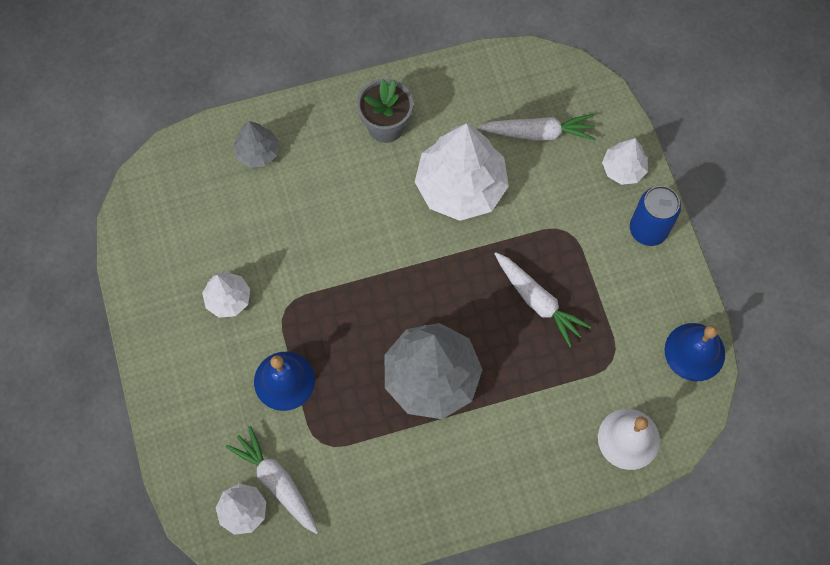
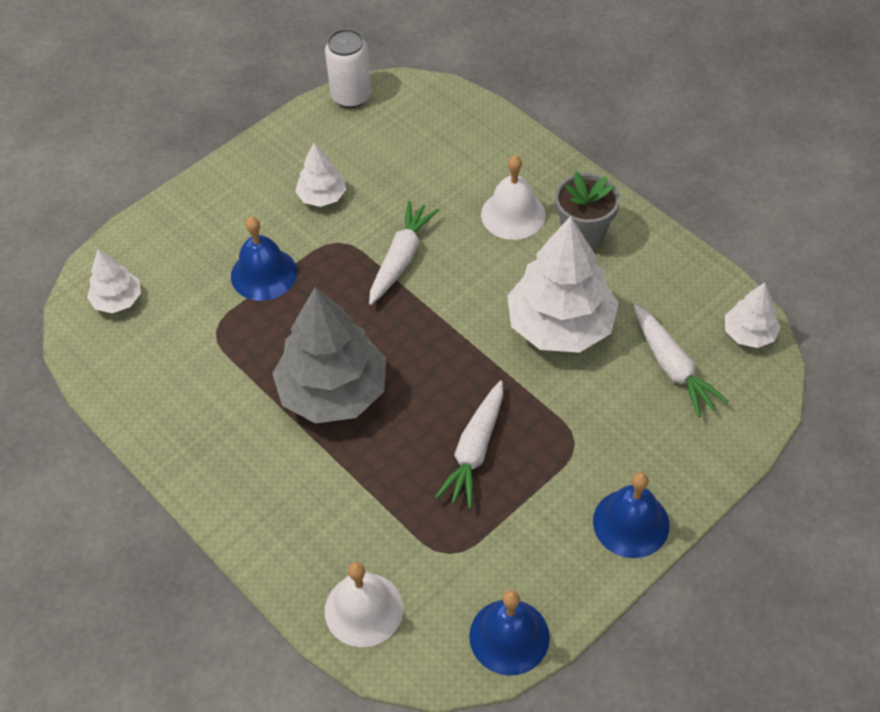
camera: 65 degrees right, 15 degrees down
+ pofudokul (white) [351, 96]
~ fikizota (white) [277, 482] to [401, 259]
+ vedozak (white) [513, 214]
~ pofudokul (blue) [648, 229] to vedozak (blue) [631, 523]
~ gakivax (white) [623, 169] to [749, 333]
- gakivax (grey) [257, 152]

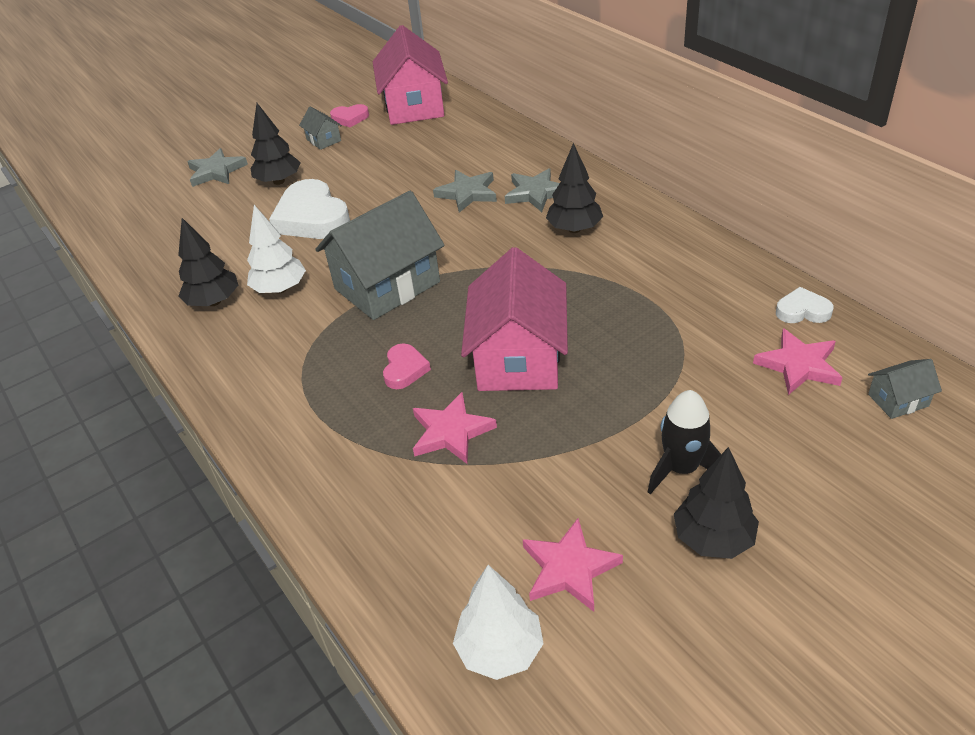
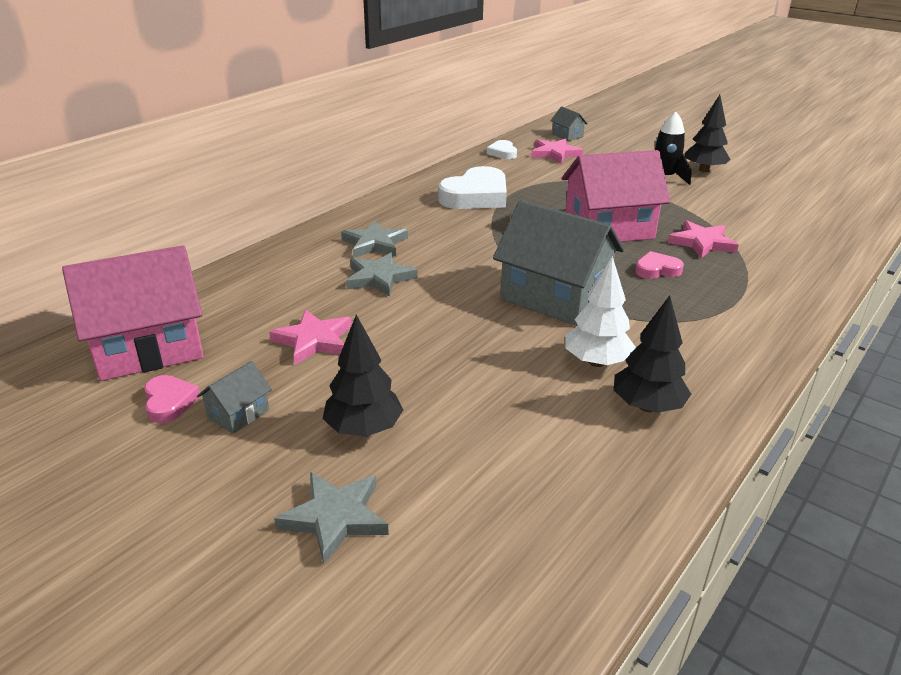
camera: 110 degrees left, 10 degrees down
~ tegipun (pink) [569, 568] to [314, 340]
~ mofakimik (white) [312, 218] to [476, 196]
- gakivax (white) [500, 650]
- gakivax (black) [574, 229]

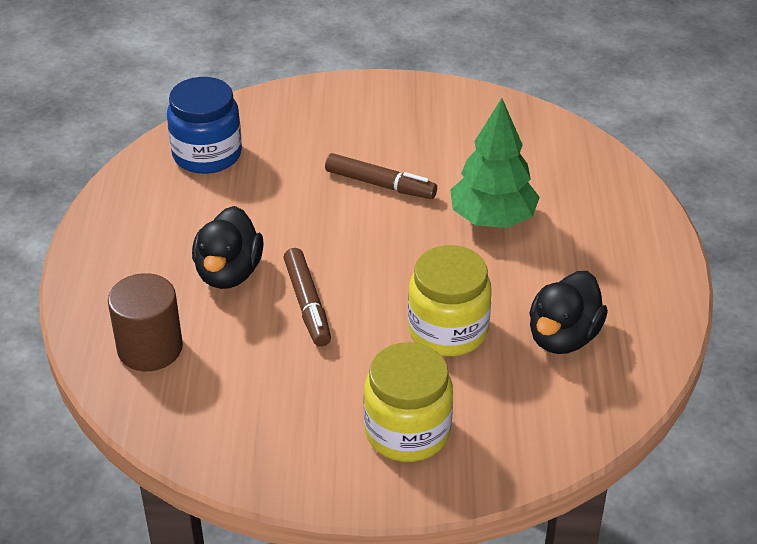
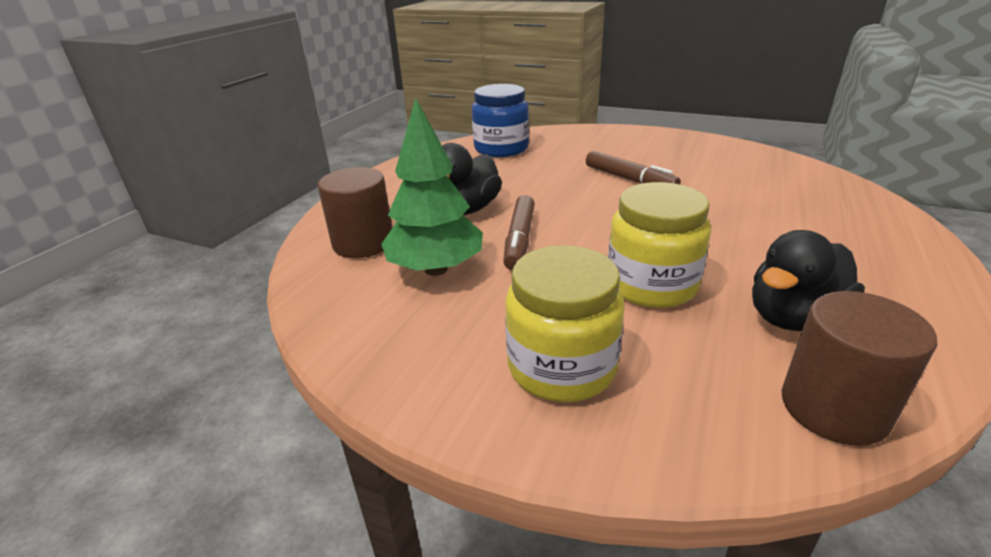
camera: 25 degrees right, 10 degrees down
~ gakivax (green) [492, 219] to [436, 269]
+ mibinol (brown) [834, 408]

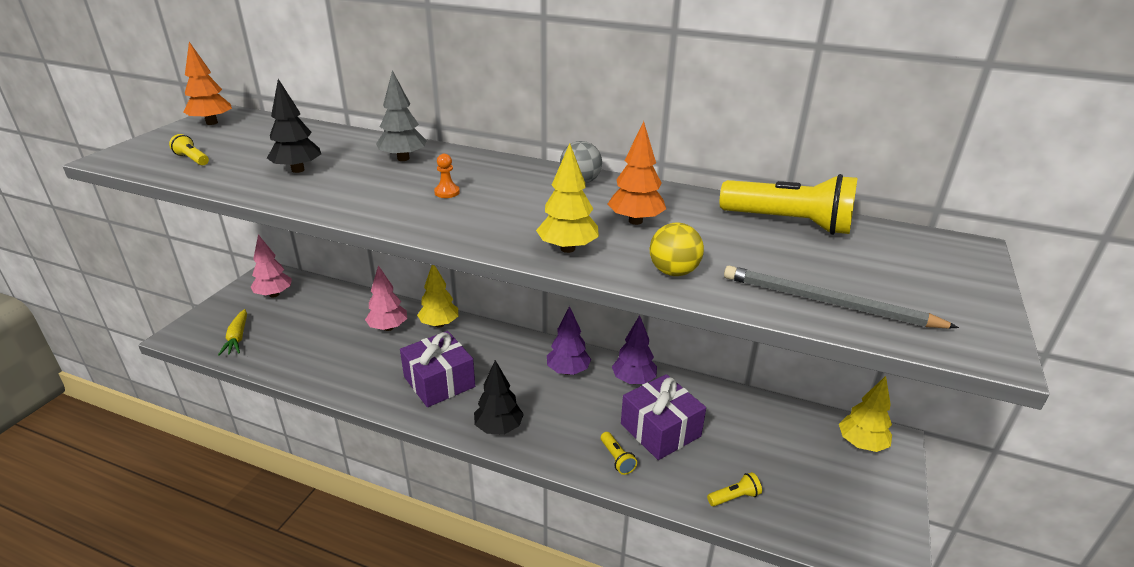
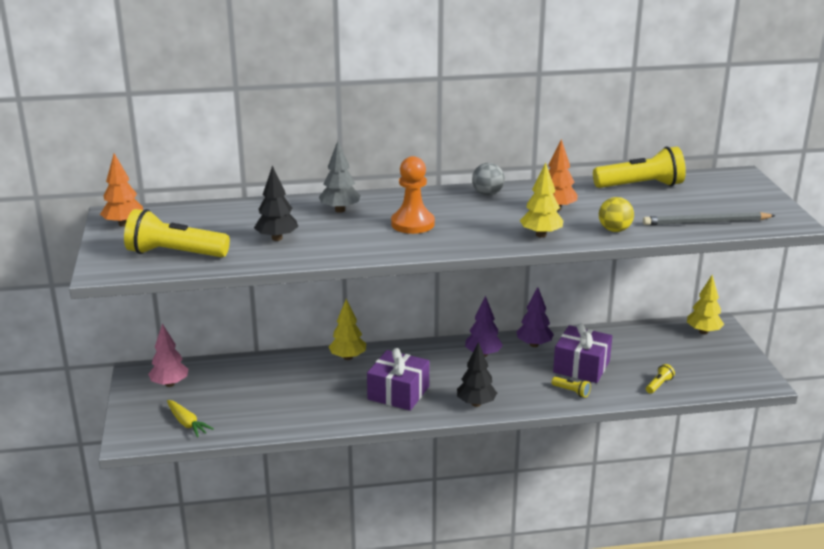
camera: 30 degrees left, 5 degrees down
~ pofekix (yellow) [192, 159] = [174, 254] x2.29
~ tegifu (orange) [447, 192] = [412, 224] x2.21
- gakivax (pink) [388, 328]

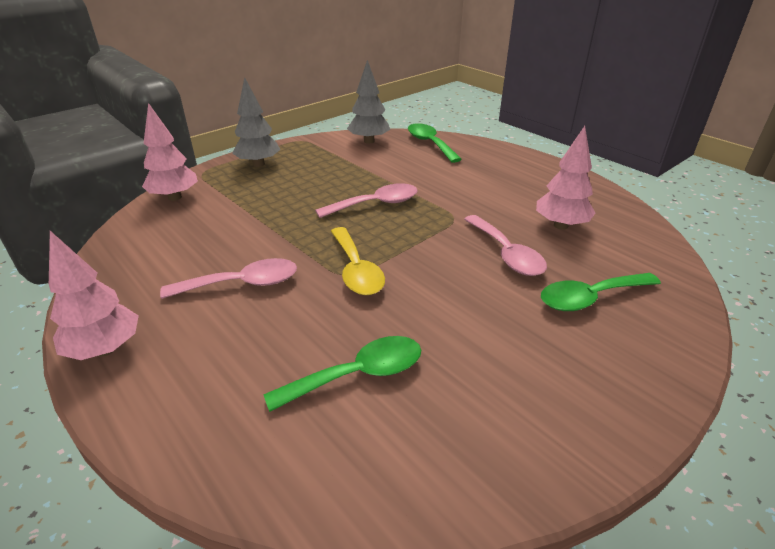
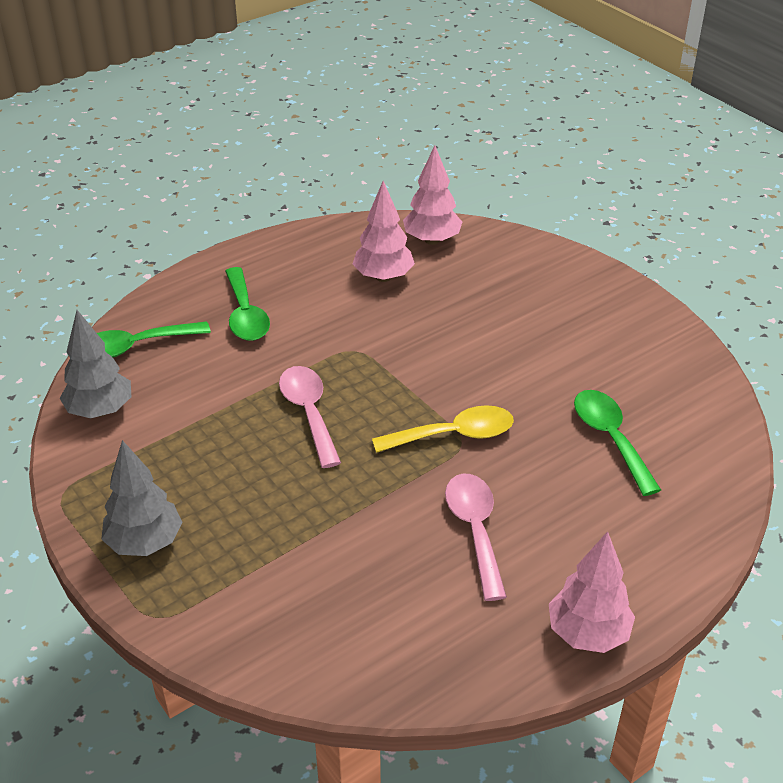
camera: 85 degrees left, 5 degrees up
~ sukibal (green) [590, 298] to [245, 315]
~ gakivax (pink) [175, 197] to [432, 240]
- sukibal (pink) [506, 254]

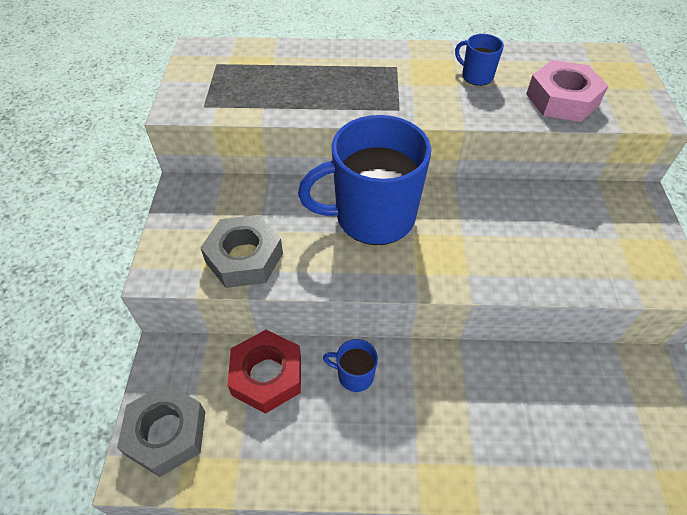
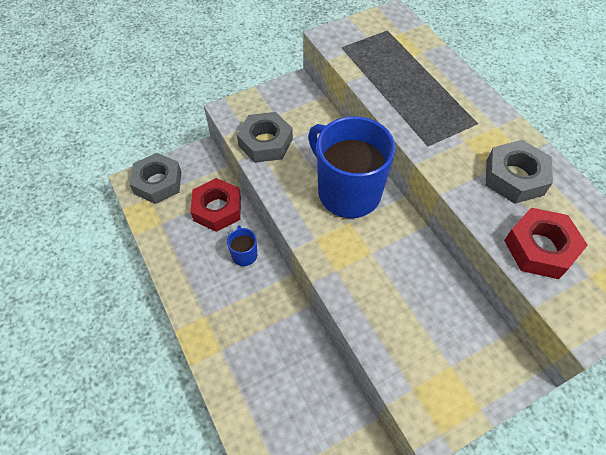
camera: 60 degrees right, 5 degrees up
~ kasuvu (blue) [476, 76] to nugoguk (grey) [514, 177]
~ nugoguk (pink) [562, 99] to nugoguk (red) [540, 248]

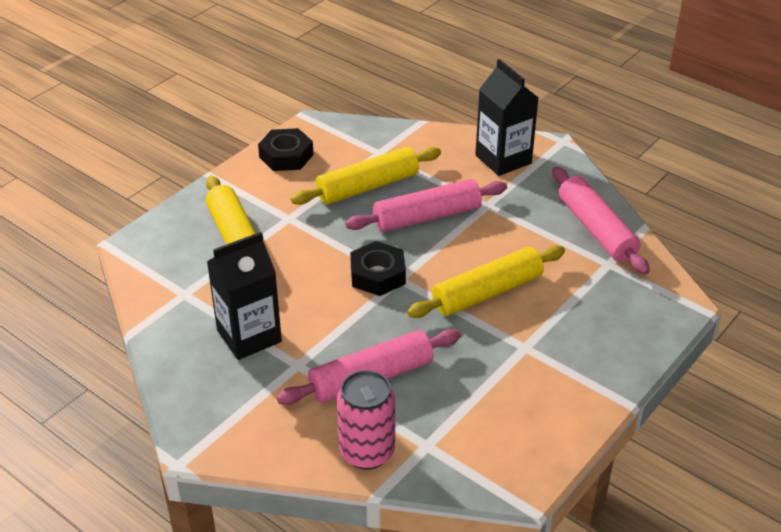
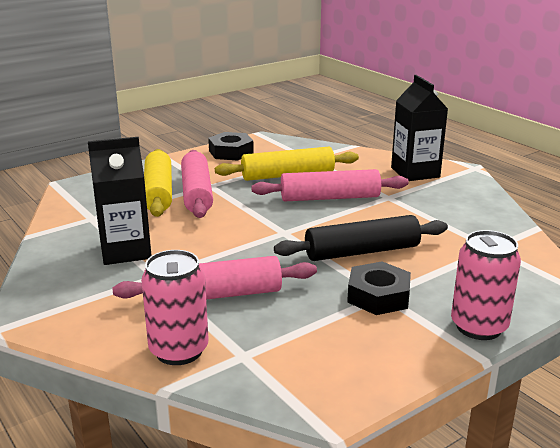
camera: 15 degrees right, 15 degrees down
~ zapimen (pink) [596, 229] to [197, 193]
~ zapimen (yellow) [487, 292] to zapimen (black) [362, 251]
~ nugoguk (black) [377, 275] to [378, 296]
+ pofudokul (pink) [478, 327]

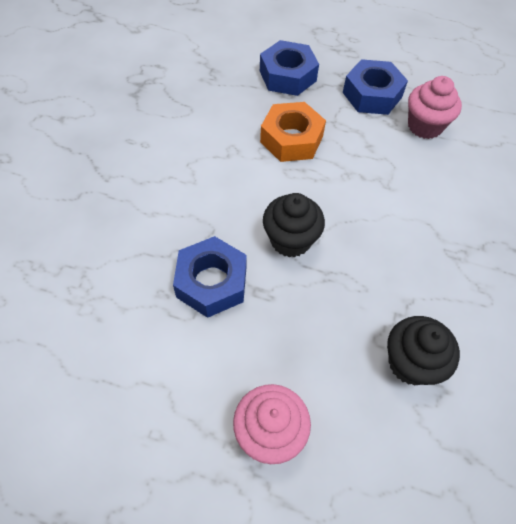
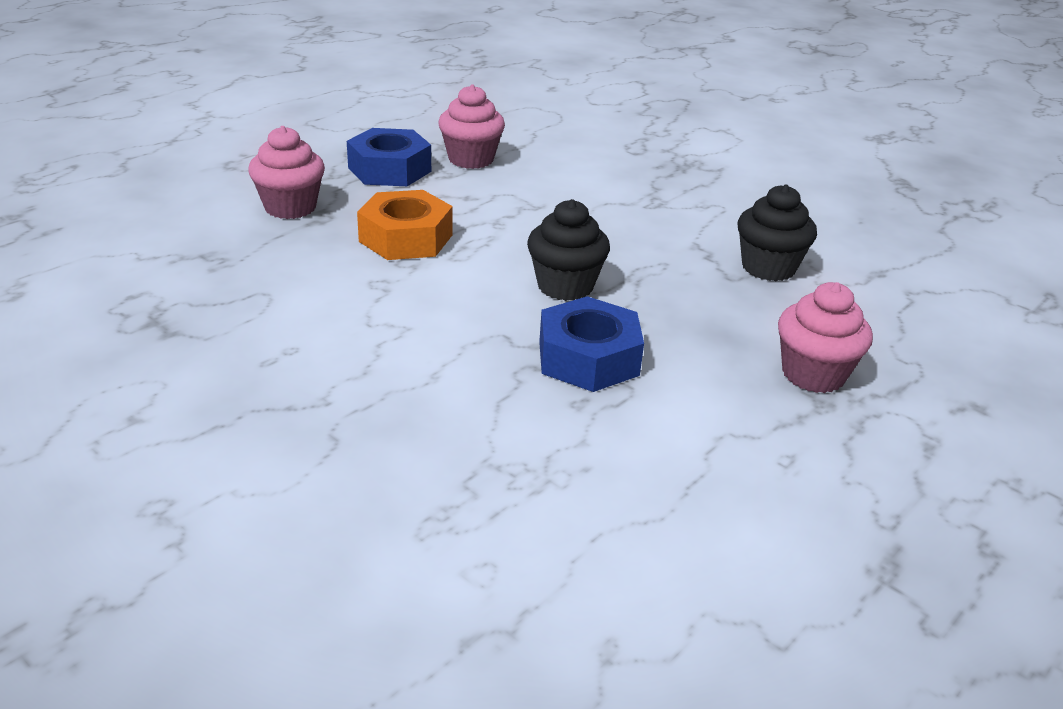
camera: 65 degrees left, 25 degrees down
~ nugoguk (blue) [287, 76] to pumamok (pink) [290, 207]

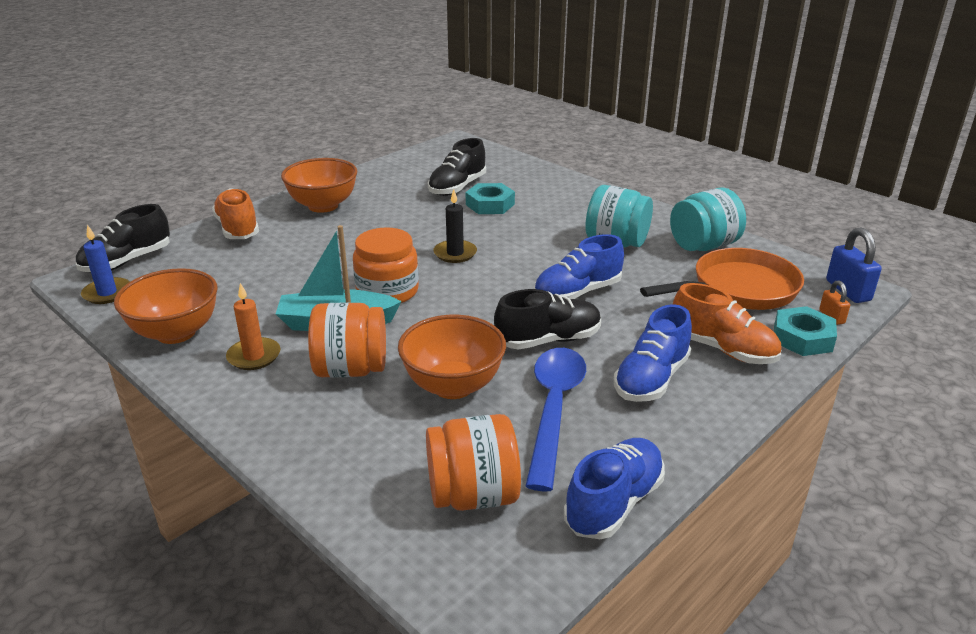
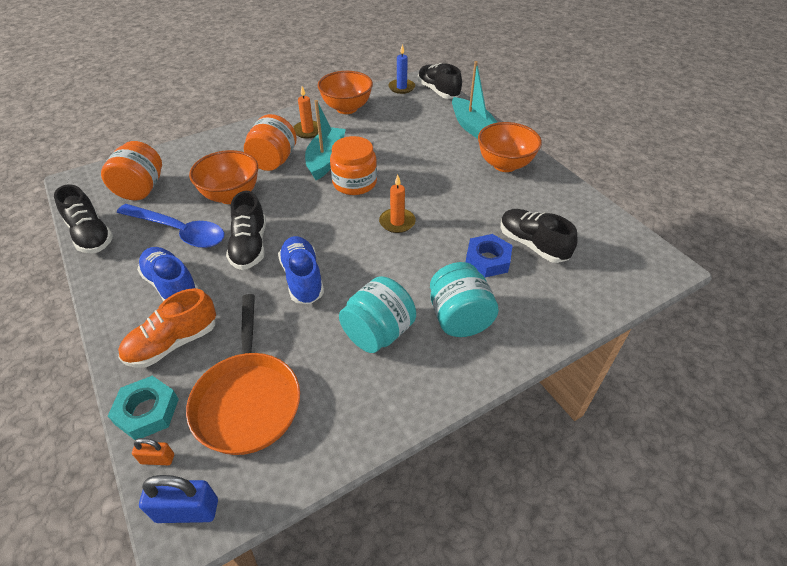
camera: 105 degrees right, 15 degrees up
~ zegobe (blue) [614, 503] to zegobe (black) [91, 235]
~ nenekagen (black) [455, 253] to nenekagen (orange) [397, 222]
~ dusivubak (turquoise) [703, 246] to [459, 318]
~ zegobe (orange) [238, 229] to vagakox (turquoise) [473, 127]
~ nugoguk (turquoise) [490, 204] to nugoguk (blue) [487, 260]

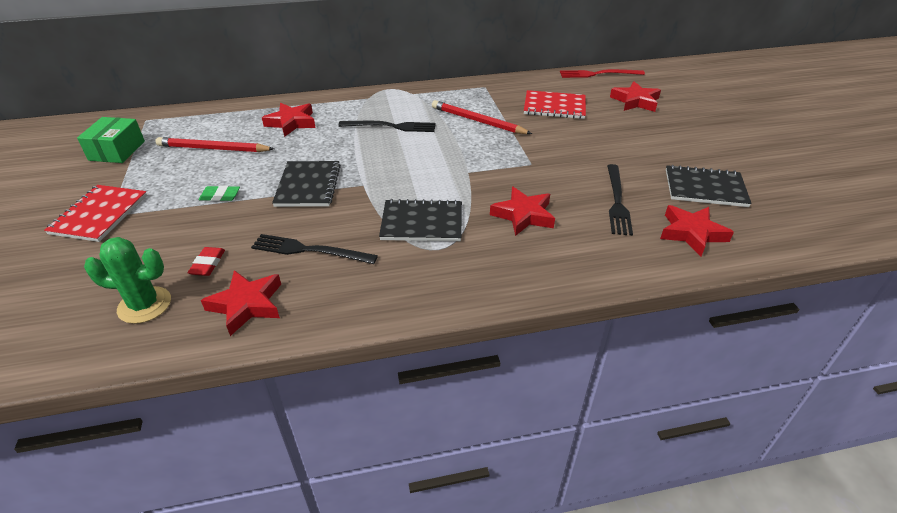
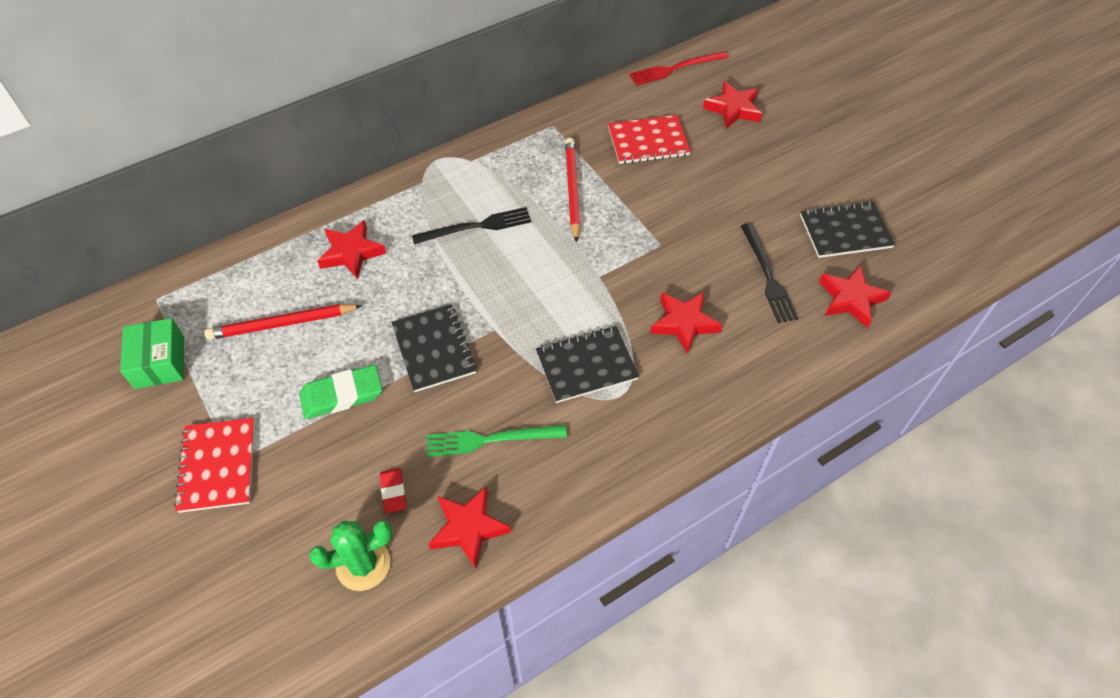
camera: 20 degrees left, 15 degrees up
~ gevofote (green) [220, 196] = [342, 395] x1.75
~ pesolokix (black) [309, 250] to pesolokix (green) [490, 440]
~ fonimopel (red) [477, 121] = [572, 190] 75 degrees clockwise

